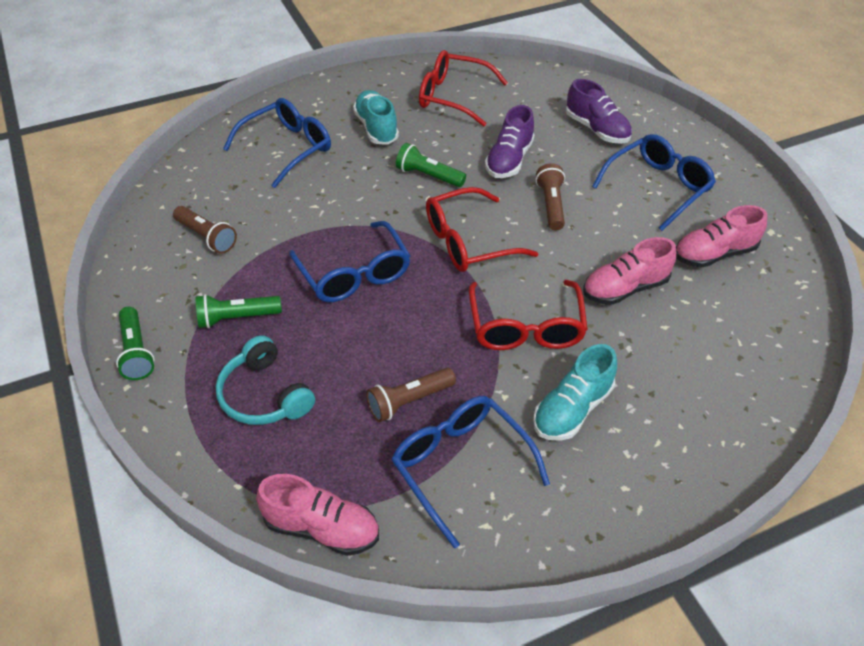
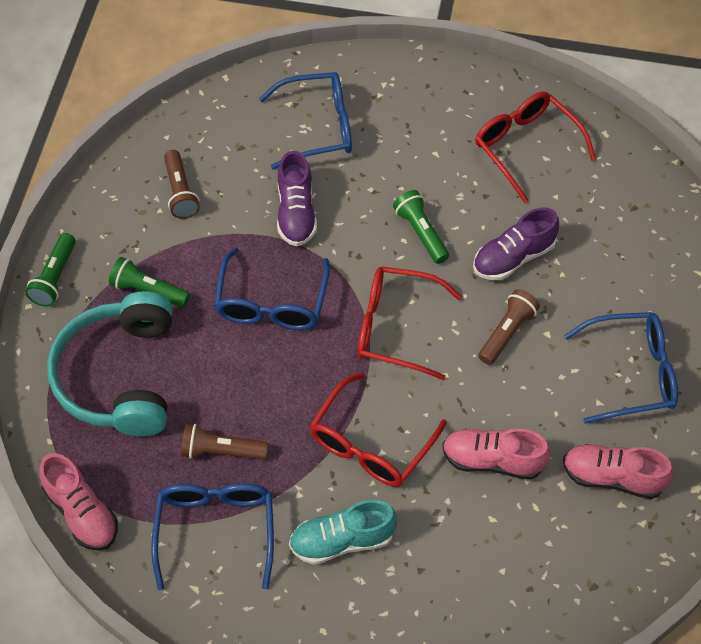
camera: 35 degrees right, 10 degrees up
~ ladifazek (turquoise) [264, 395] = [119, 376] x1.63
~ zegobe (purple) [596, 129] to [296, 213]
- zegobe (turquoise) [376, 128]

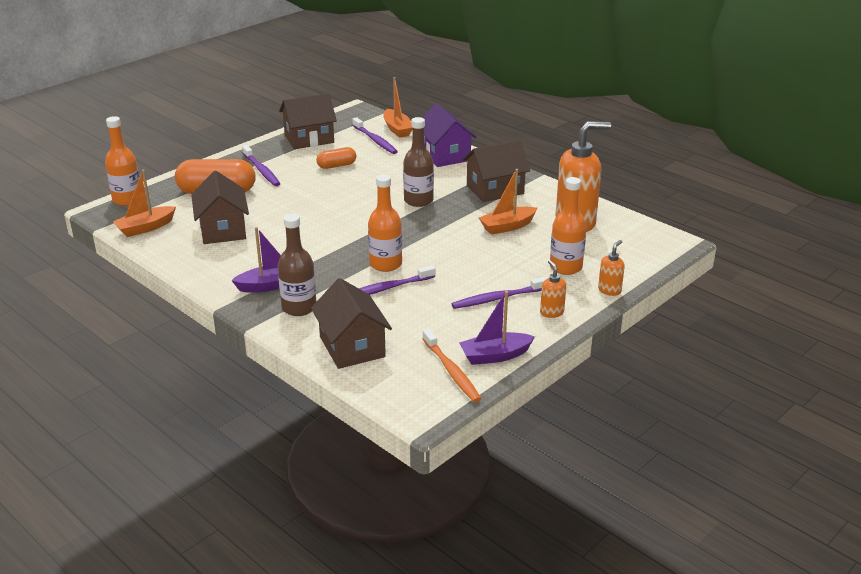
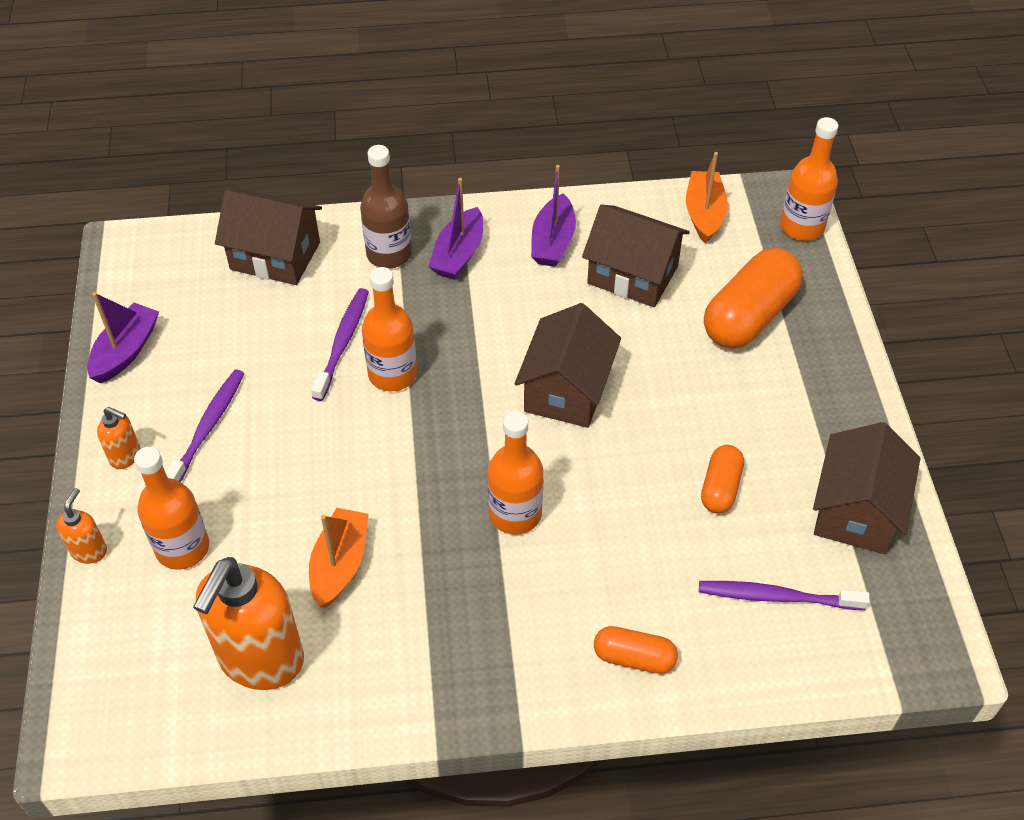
camera: 130 degrees right, 20 degrees up
~ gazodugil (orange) [609, 290] = [89, 551] 150 degrees counterclockwise
~ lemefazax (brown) [418, 200] to lemefazax (orange) [515, 514]
~ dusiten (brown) [495, 189] to [567, 390]
+ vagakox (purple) [553, 242]
~ dusiten (purple) [445, 155] to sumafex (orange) [634, 658]
- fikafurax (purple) [261, 170]
- vagakox (orange) [397, 129]
- fikafurax (orange) [451, 371]

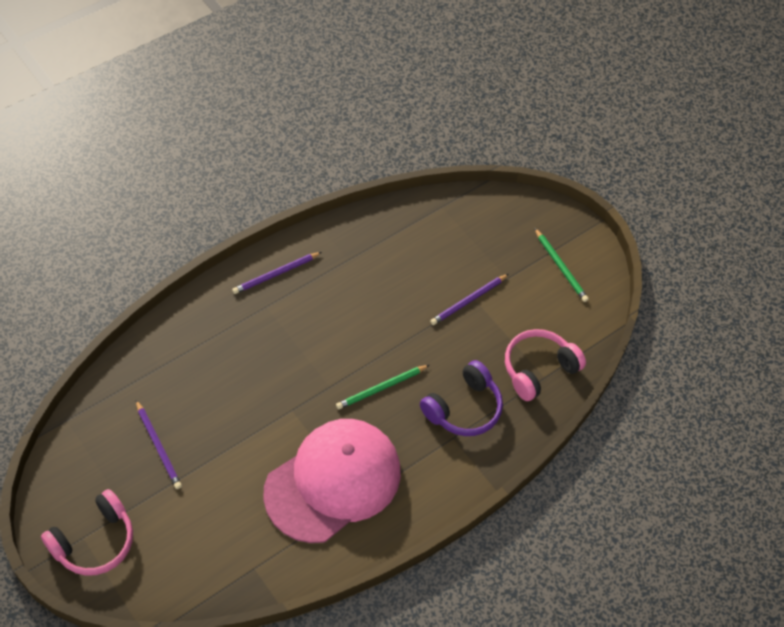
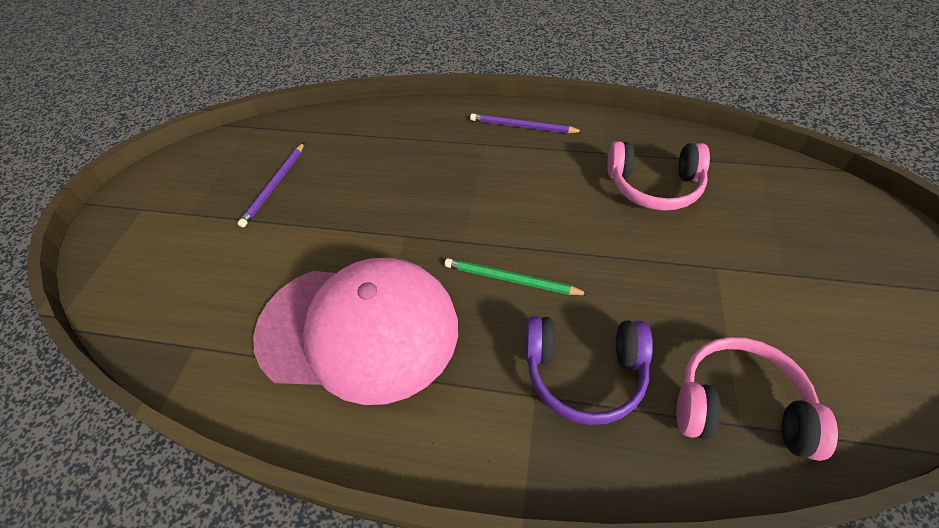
camera: 55 degrees right, 5 degrees down
~ ladifazek (pink) [94, 541] to [654, 186]
- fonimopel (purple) [468, 301]
- fonimopel (green) [560, 267]

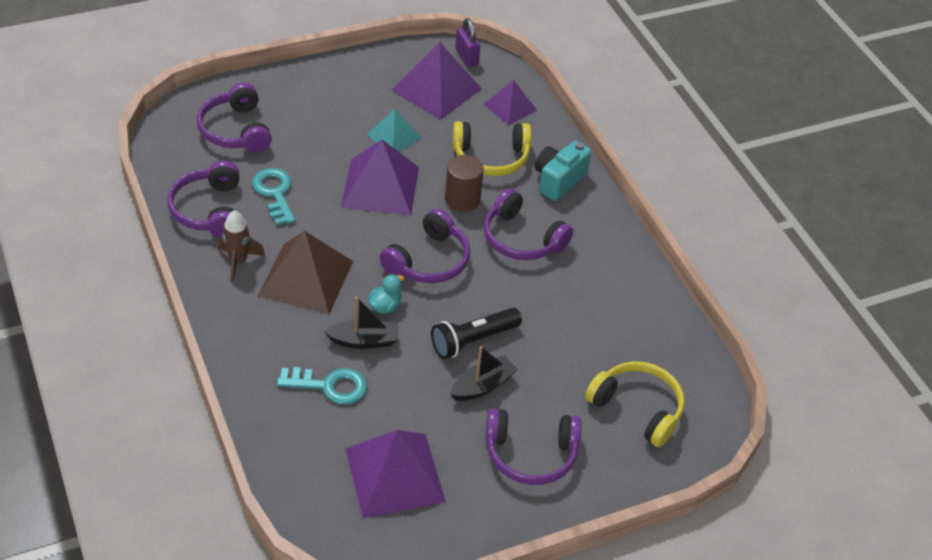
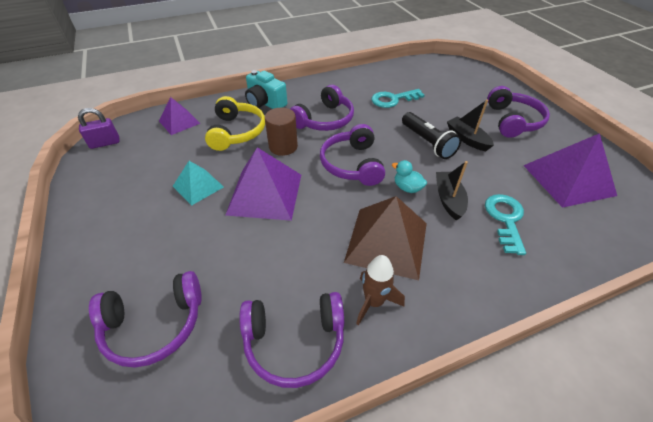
camera: 85 degrees left, 0 degrees up
~ ladifazek (purple) [428, 260] = [352, 164] 135 degrees counterclockwise
~ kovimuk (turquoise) [275, 193] to [393, 99]
- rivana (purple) [436, 89]
- ladifazek (yellow) [637, 408]

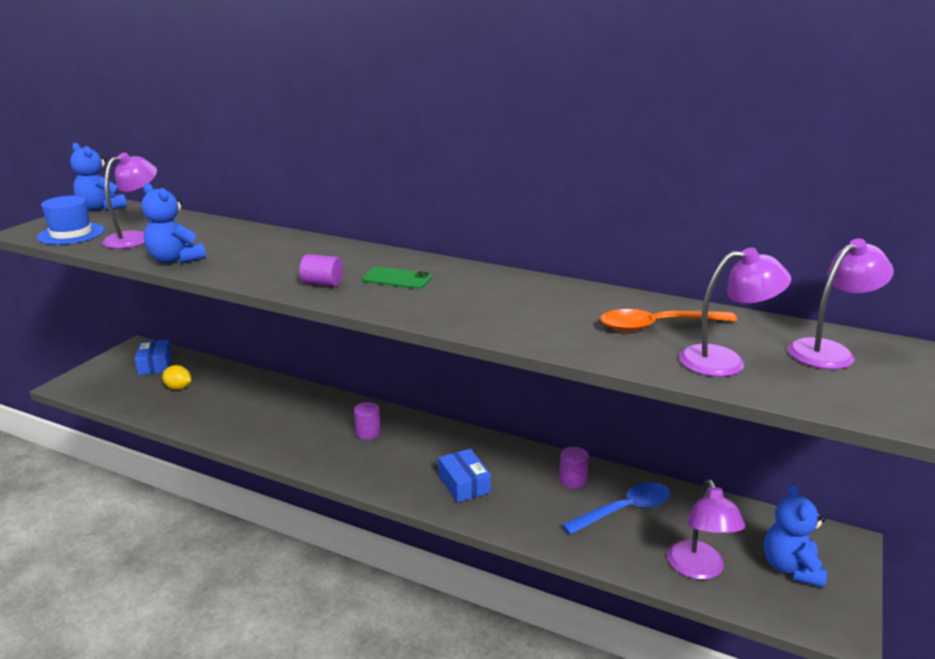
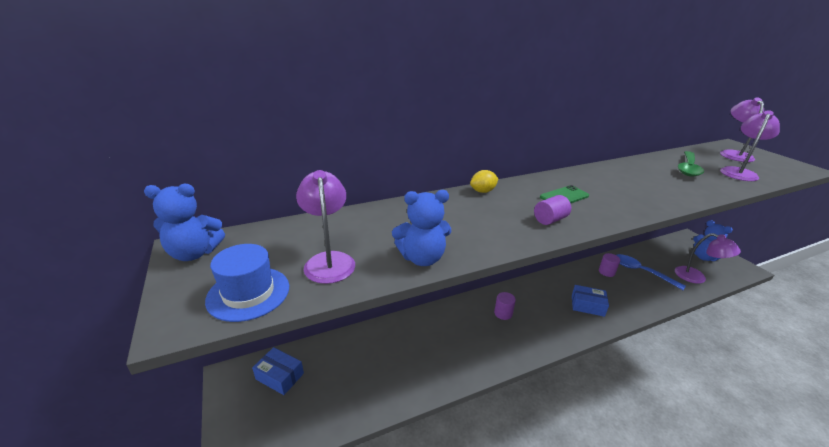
camera: 50 degrees left, 5 degrees up
~ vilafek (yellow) [178, 388] to [483, 191]
~ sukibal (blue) [624, 510] = [641, 271] 60 degrees counterclockwise
~ sukibal (orange) [657, 326] to sukibal (green) [688, 168]

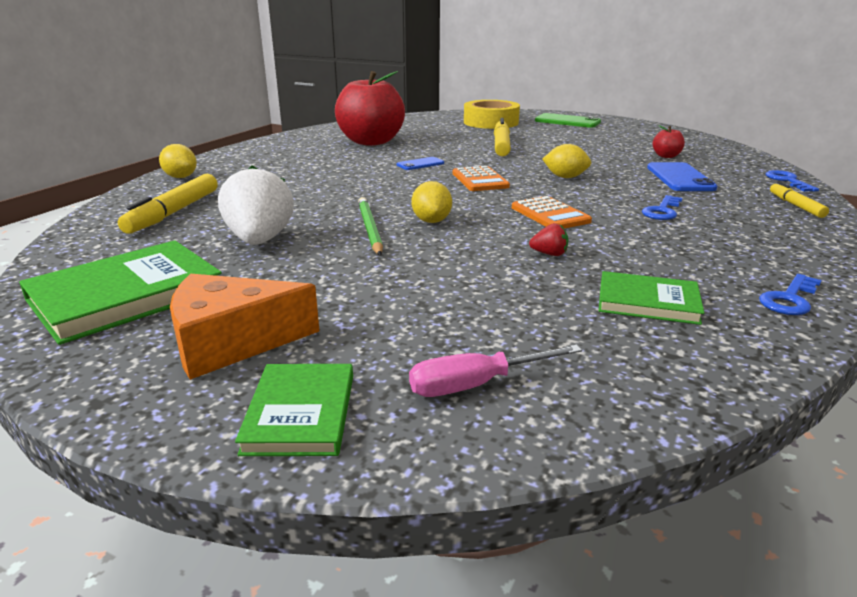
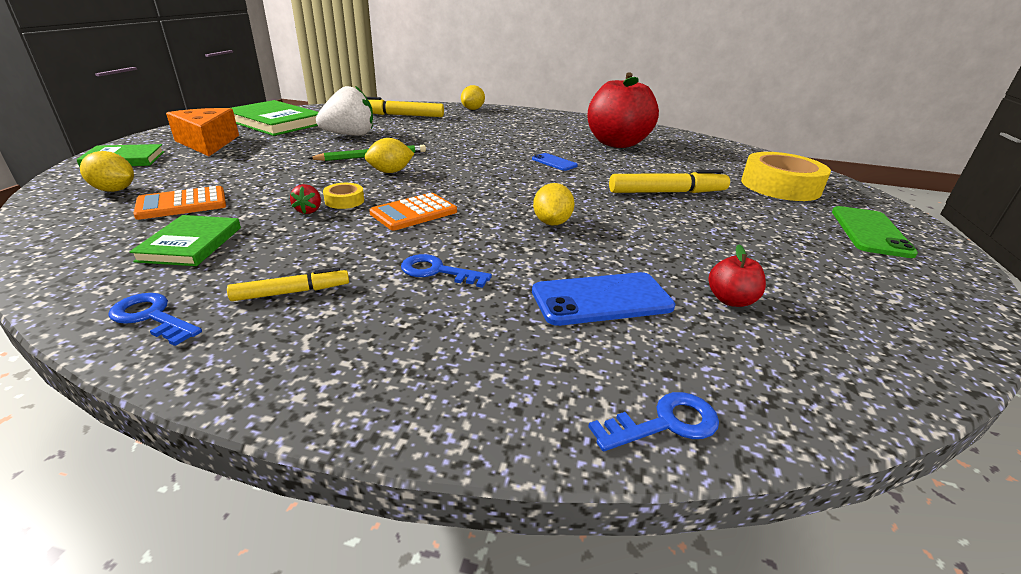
camera: 75 degrees right, 5 degrees up
~ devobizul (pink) [476, 385] to vilafek (yellow) [115, 190]
~ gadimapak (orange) [480, 180] to [182, 204]
~ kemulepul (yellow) [795, 205] to [291, 292]
+ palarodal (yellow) [344, 201]

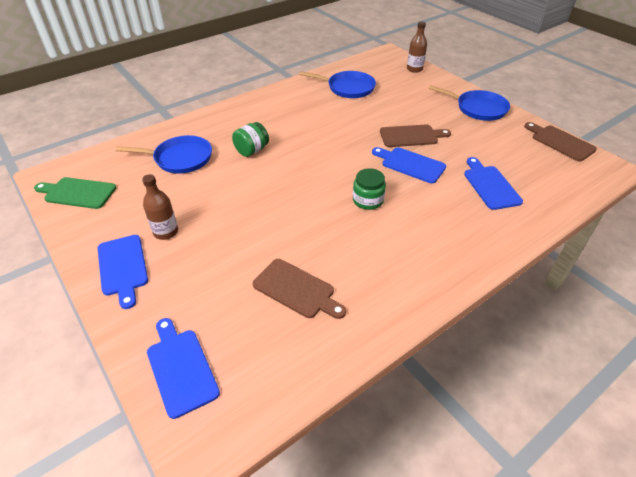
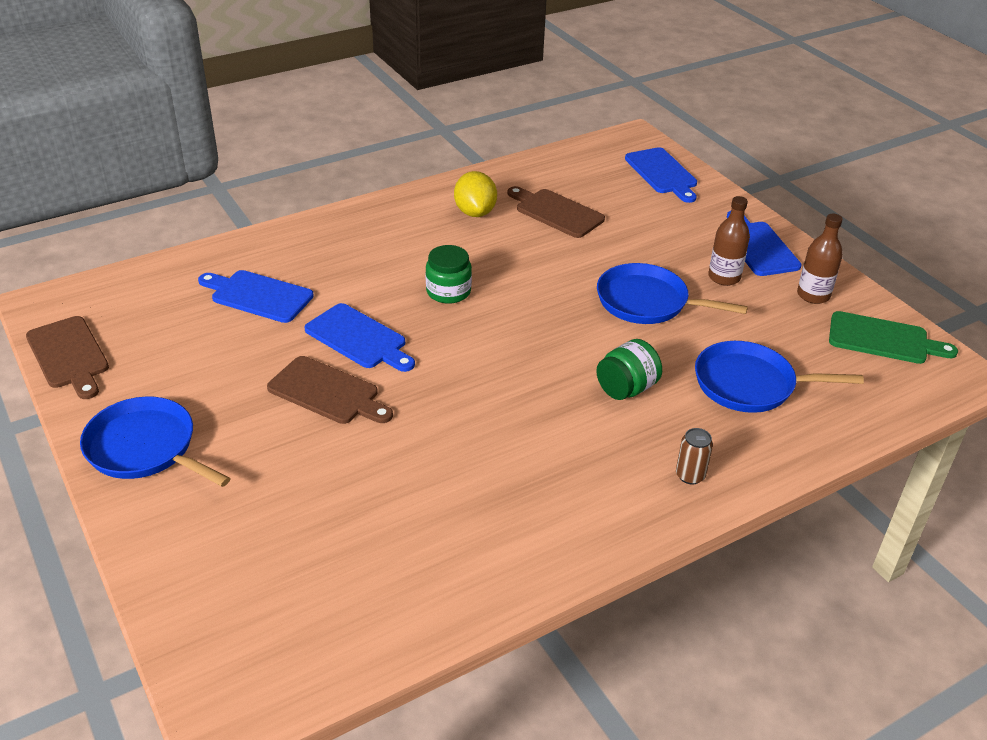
camera: 175 degrees left, 5 degrees down
~ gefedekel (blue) [490, 185] = [258, 296] 120 degrees clockwise
~ gefedekel (brown) [411, 136] = [327, 392] 150 degrees counterclockwise
+ vilafek (yellow) [475, 212]
~ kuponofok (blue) [348, 88] to [647, 302]
+ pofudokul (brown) [690, 475]
~ lemefazax (brown) [414, 69] to [813, 295]

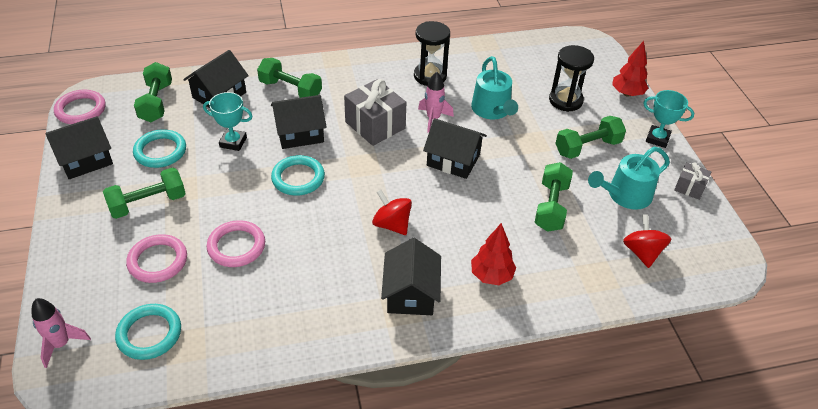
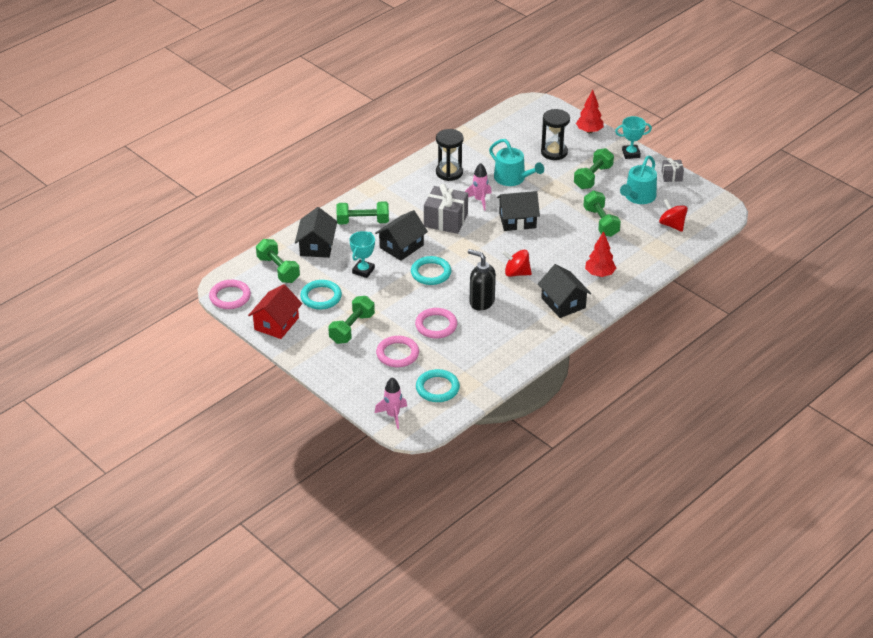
camera: 30 degrees left, 5 degrees down
~ dusiten (black) [85, 160] to dusiten (red) [276, 324]
~ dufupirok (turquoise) [233, 142] = [363, 271] 45 degrees counterclockwise
+ gazodugil (black) [481, 302]

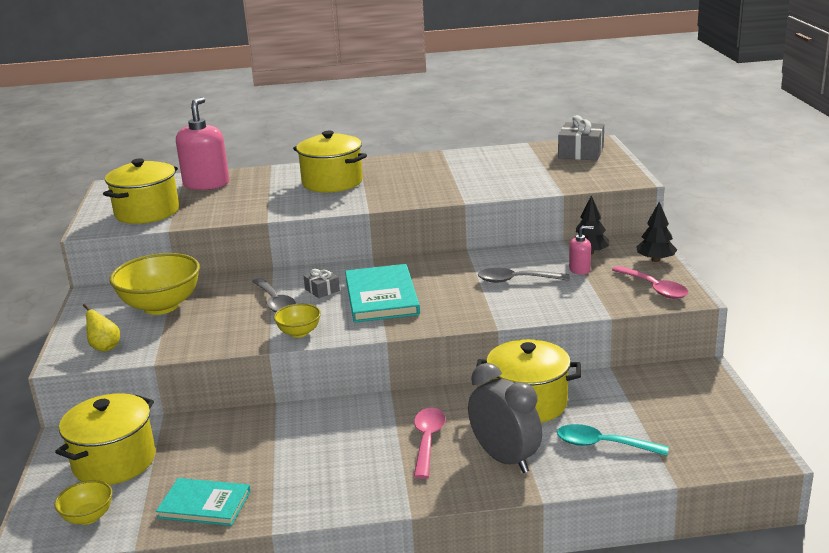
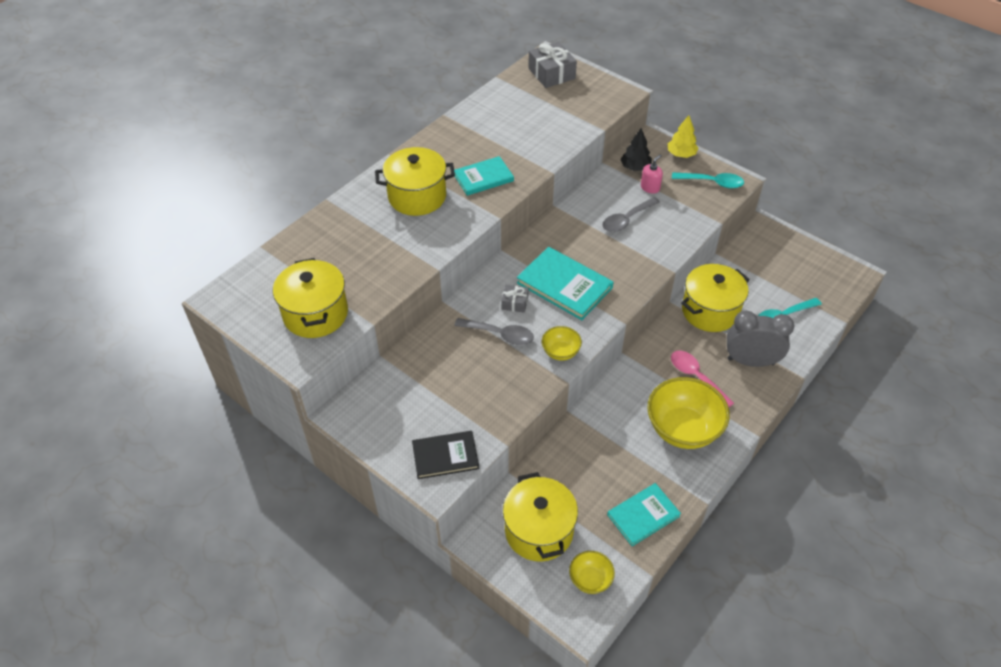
camera: 45 degrees left, 25 degrees up
~ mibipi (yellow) [105, 347] to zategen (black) [445, 456]
+ zategen (turquoise) [483, 178]
~ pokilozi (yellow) [161, 306] to [683, 429]
~ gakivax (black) [655, 260] to gakivax (yellow) [681, 154]
~ sukibal (pink) [654, 288] to sukibal (turquoise) [712, 182]
- gazodugil (pink) [206, 184]

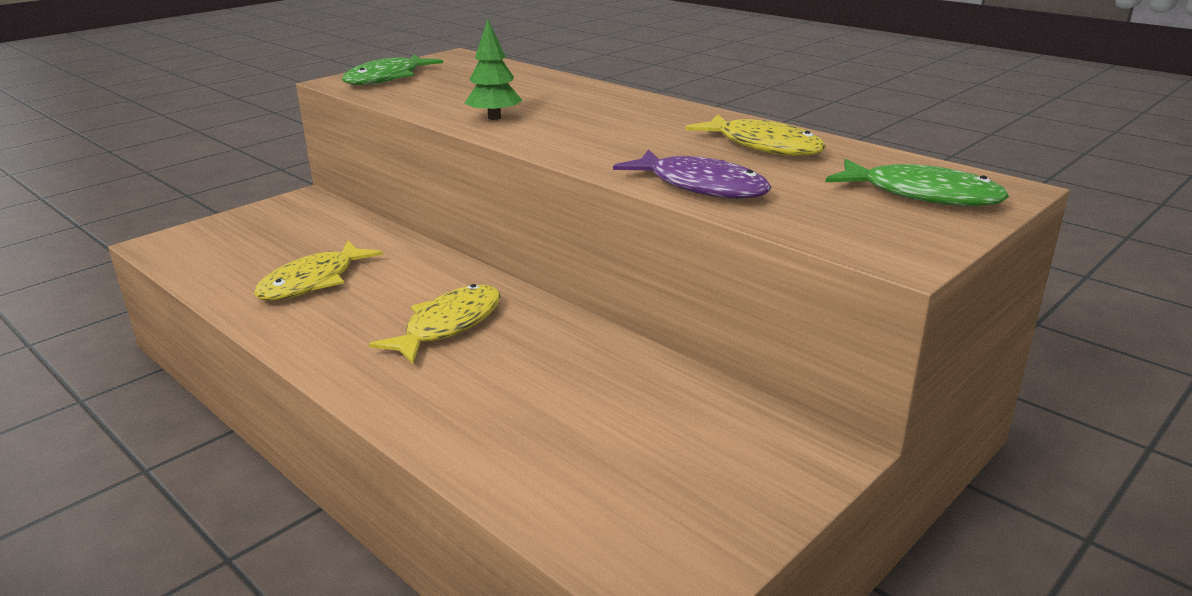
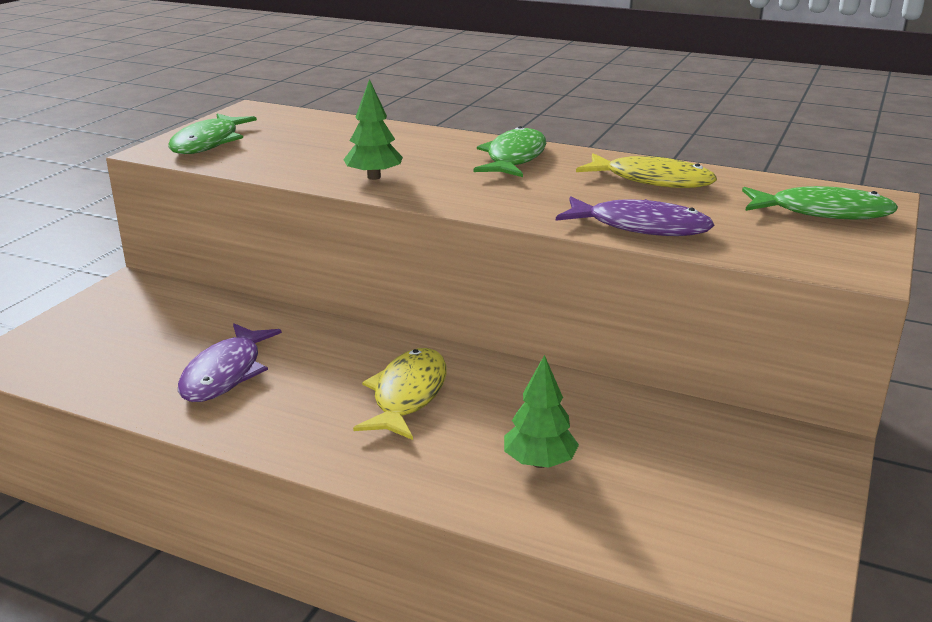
camera: 20 degrees left, 0 degrees up
~ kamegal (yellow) [313, 282] to kamegal (purple) [225, 373]
+ kamegal (green) [514, 158]
+ gakivax (green) [539, 462]

